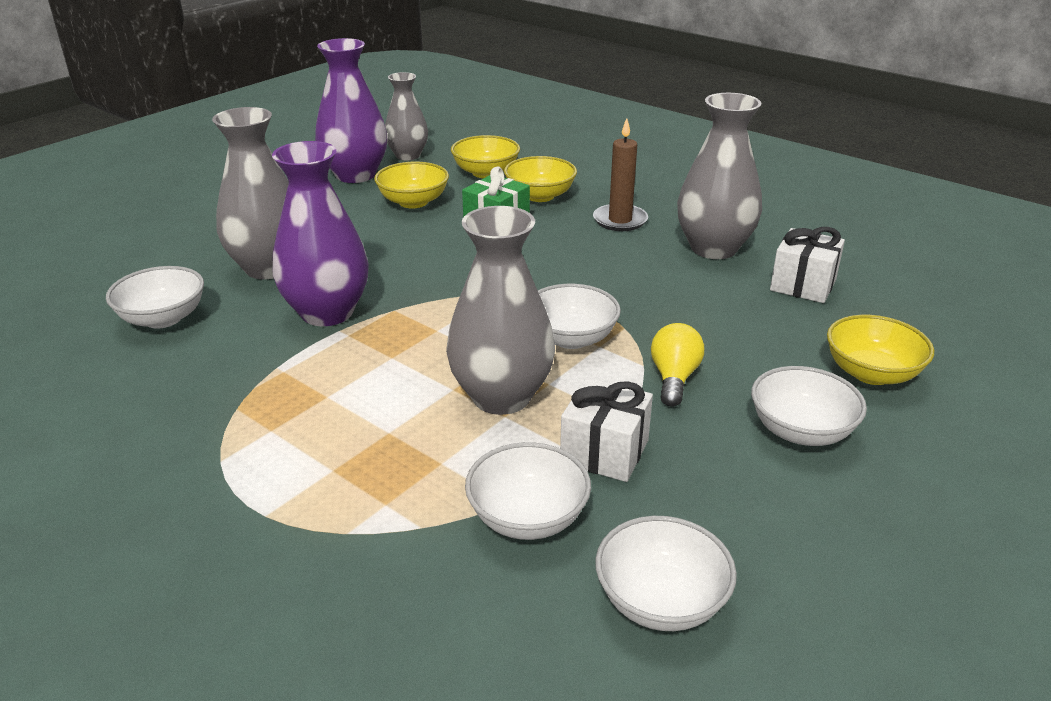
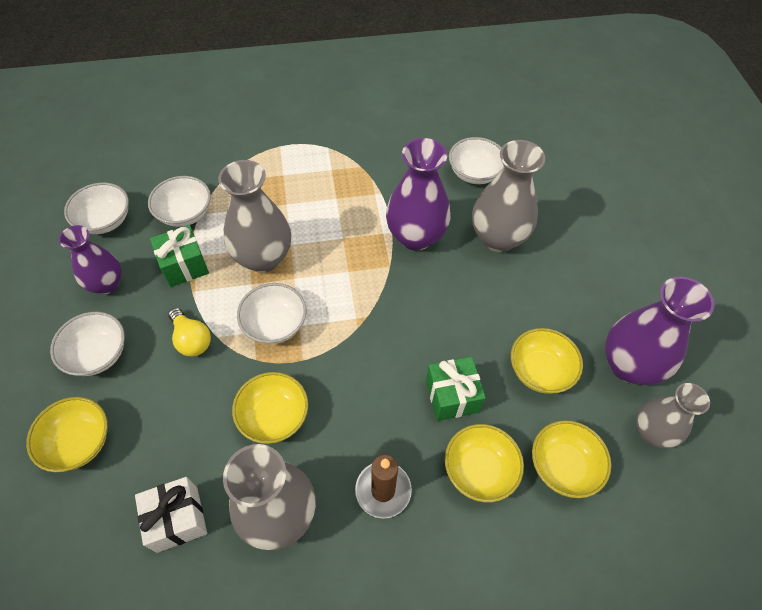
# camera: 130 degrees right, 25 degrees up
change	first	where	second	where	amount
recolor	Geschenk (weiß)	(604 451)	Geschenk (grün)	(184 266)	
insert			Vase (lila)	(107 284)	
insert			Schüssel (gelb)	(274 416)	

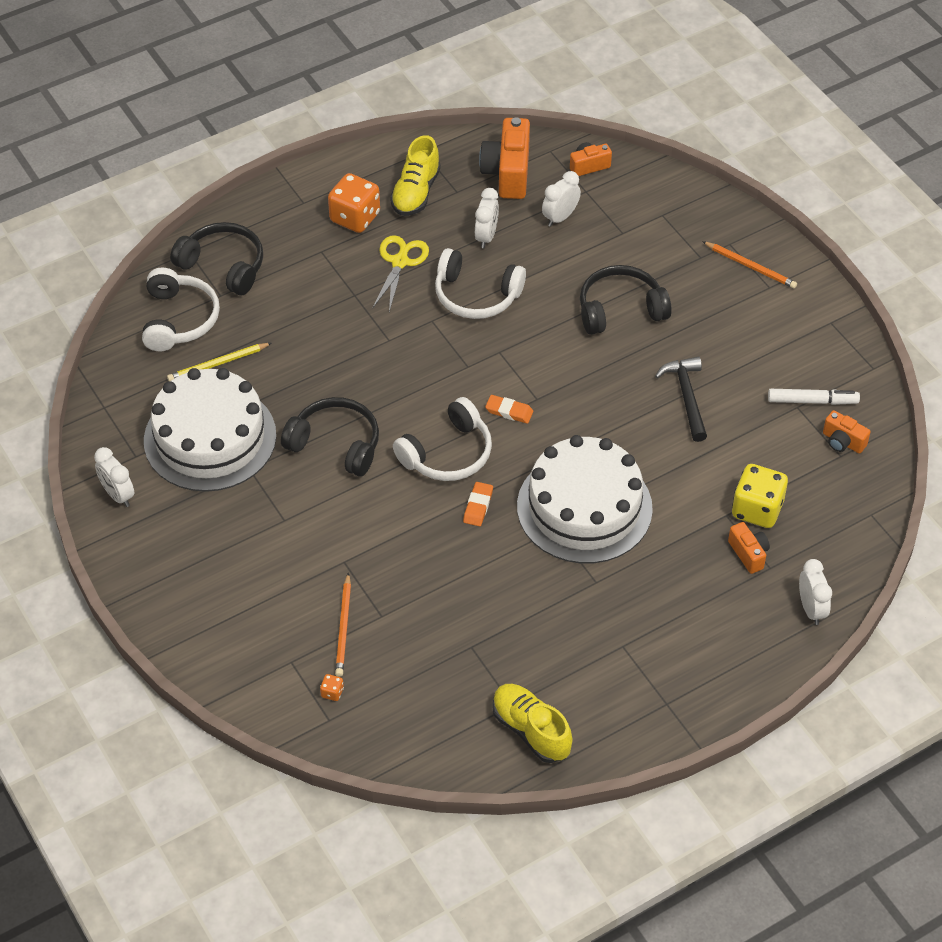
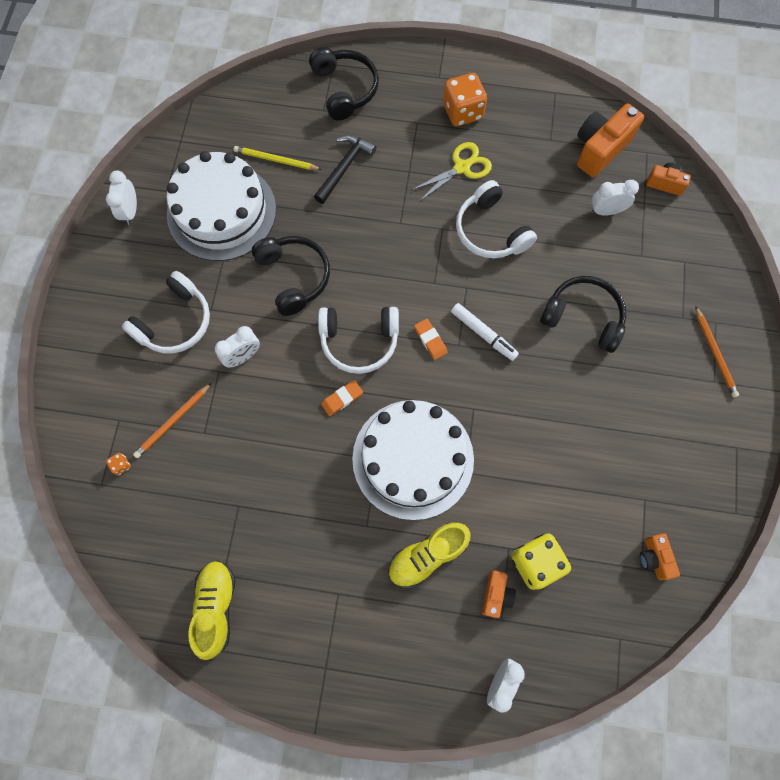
# camera: 40 degrees right, 20 degrees up
change	first	where	second	where	amount
move	Schuh (gelb)	(416 192)		(427 556)	
move	Wecker (weiß)	(486 236)		(243 356)	
move	Kopfhörer (weiß)	(179 319)		(175 322)	
move	Hammer (schwarz)	(686 397)		(344 168)	
move	Filzstift (weiß)	(812 401)		(483 334)	

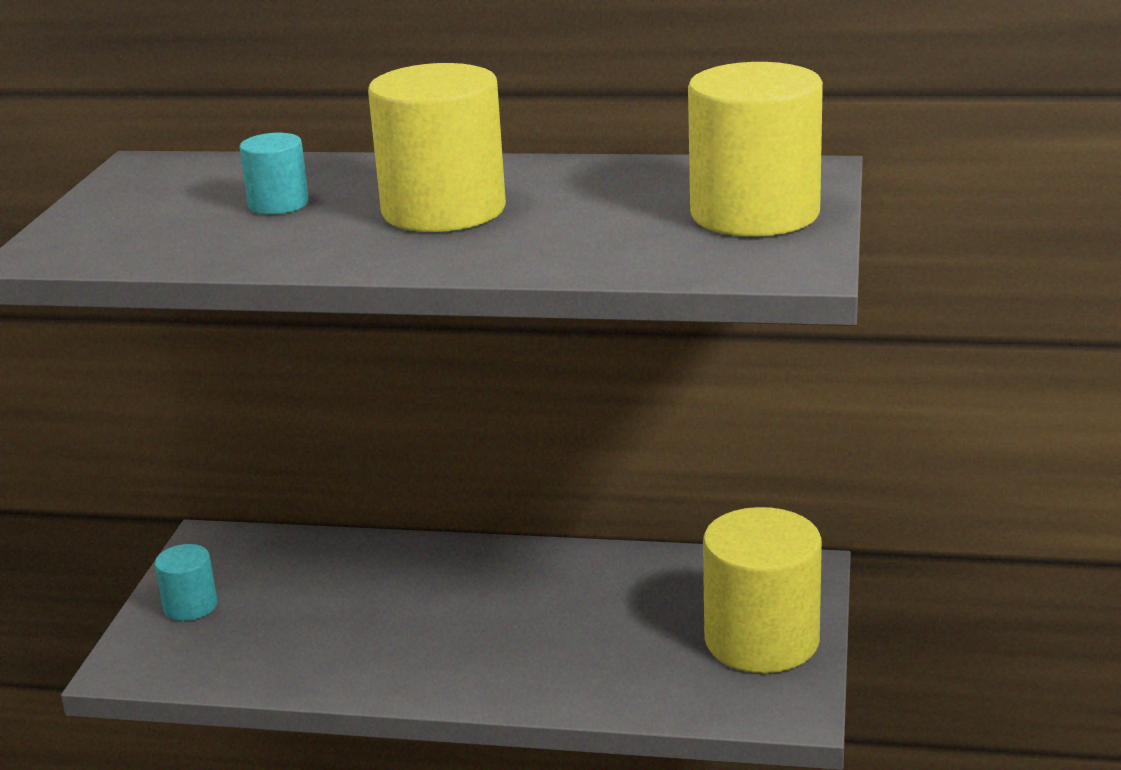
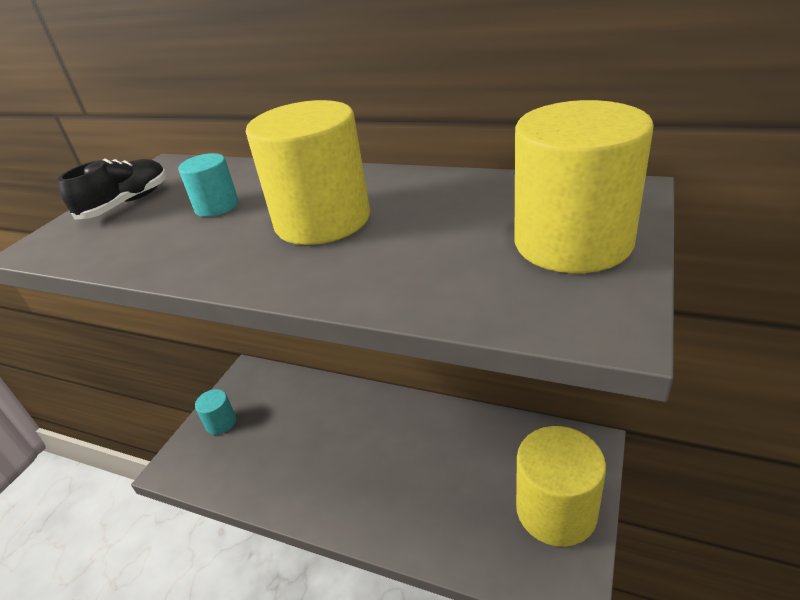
# camera: 15 degrees right, 10 degrees up
change	first	where	second	where	amount
insert			Schuh (schwarz)	(126 203)	

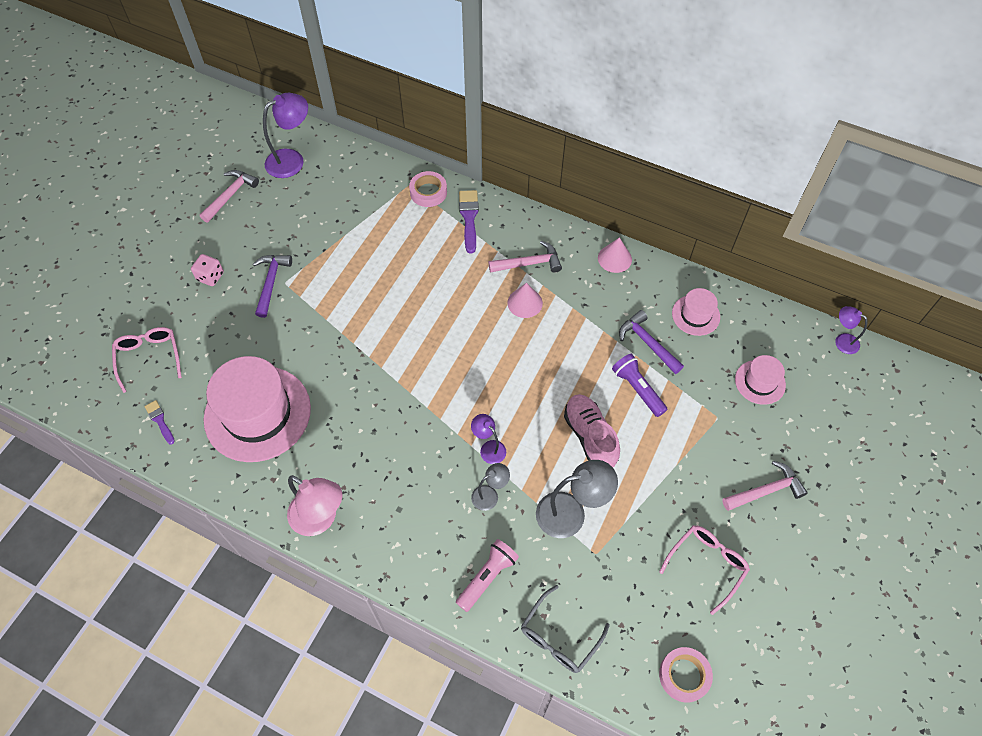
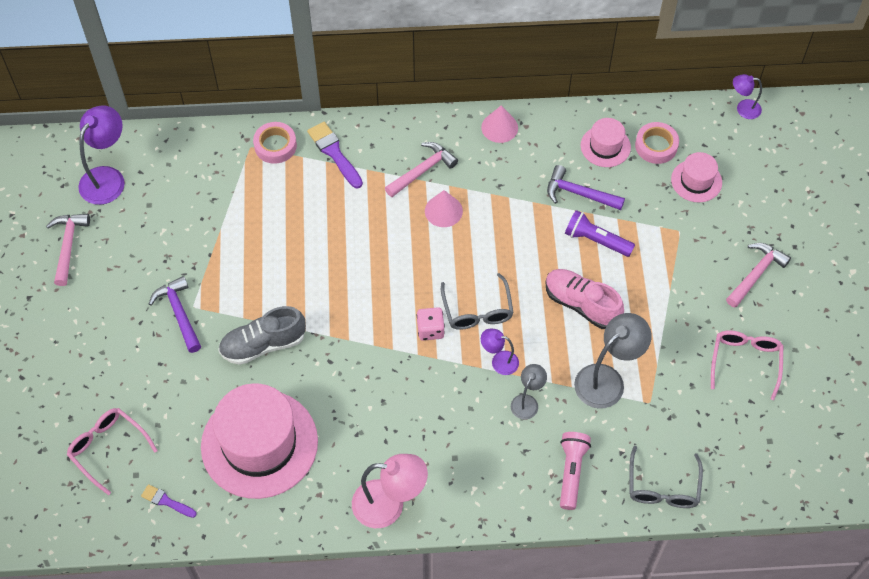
# camera: 30 degrees left, 0 degrees up
change	first	where	second	where	amount
move	Spielwürfel (rosa)	(210 276)		(430 330)	
move	Klebeband (rosa)	(684 675)		(656 146)	
insert			Brille (grau)	(477 310)	
insert			Schuh (grau)	(263 344)	

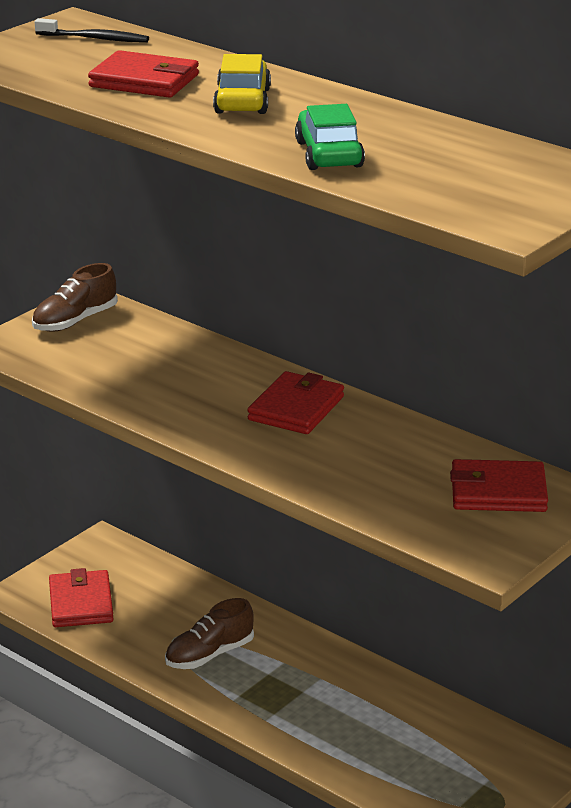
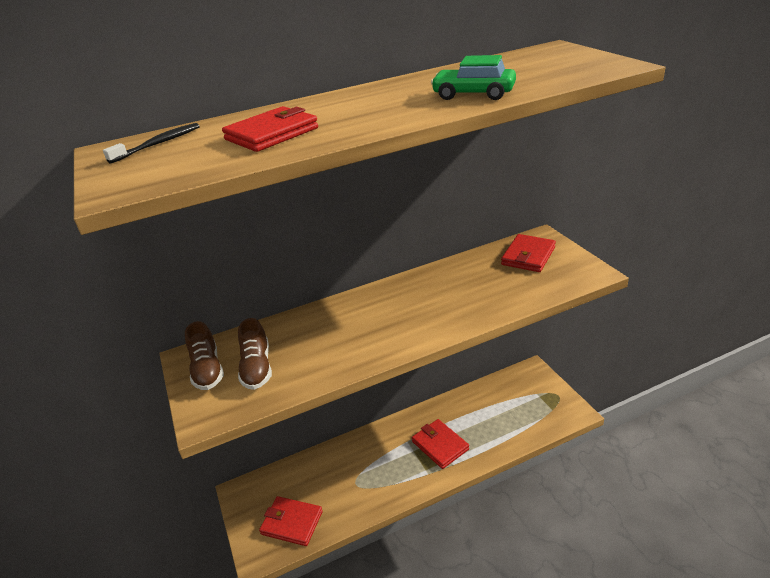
# camera: 60 degrees left, 5 degrees up
change	first	where	second	where	amount
delete	Auto (gelb)	(242 101)			
move	Geldbörse (rot)	(296 408)		(440 445)	
move	Schuh (braun)	(209 655)		(257 368)	

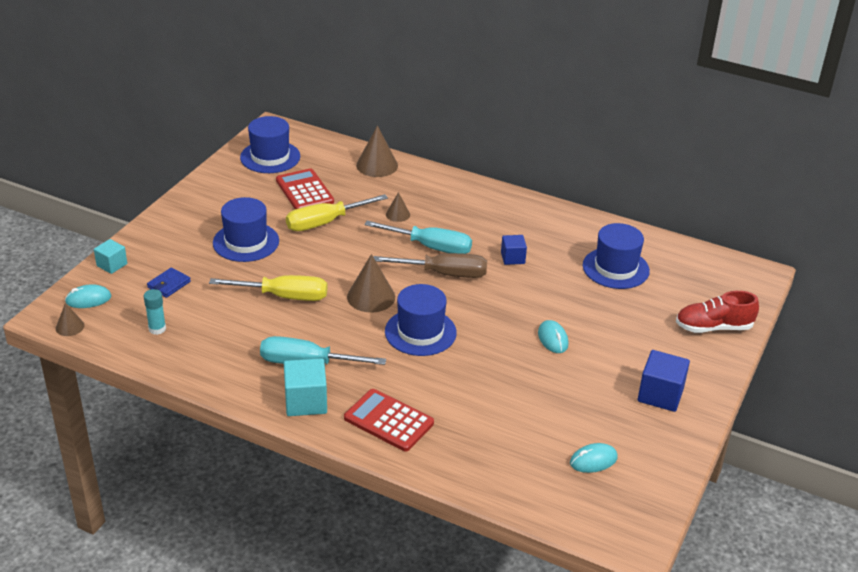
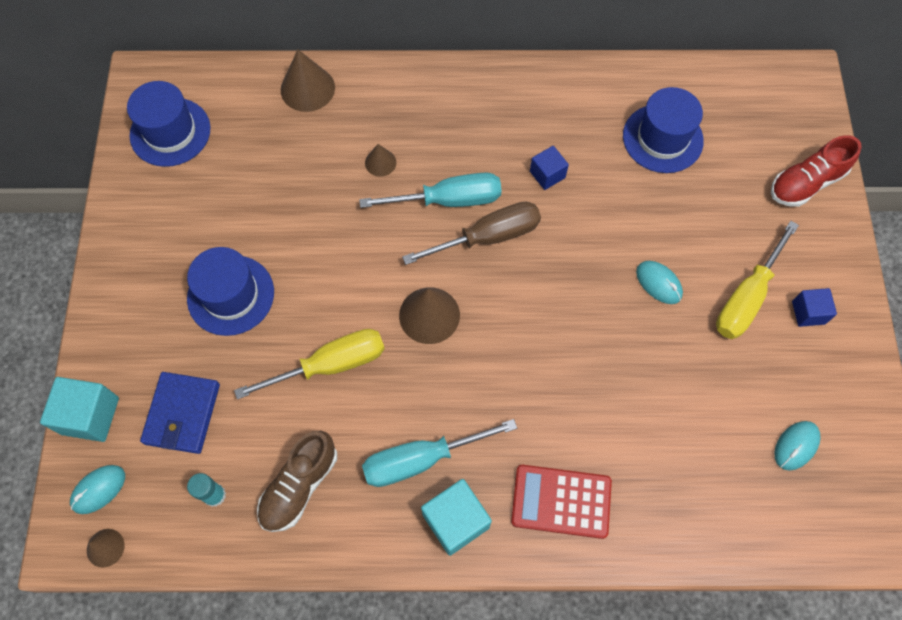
# camera: 25 degrees left, 30 degrees up
change	first	where	second	where	amount
delete	Taschenrechner (rot)	(304 191)			
move	Schraubenzieher (gelb)	(325 222)		(746 297)	
resize	Kubus (türkis)	(112 265)		(90 415)	x1.60
resize	Geldbörse (blau)	(169 284)		(182 414)	x1.63
delete	Hut (blau)	(420 332)			
resize	Kubus (blau)	(660 395)		(808 312)	x0.62
insert			Schuh (braun)	(299 486)	

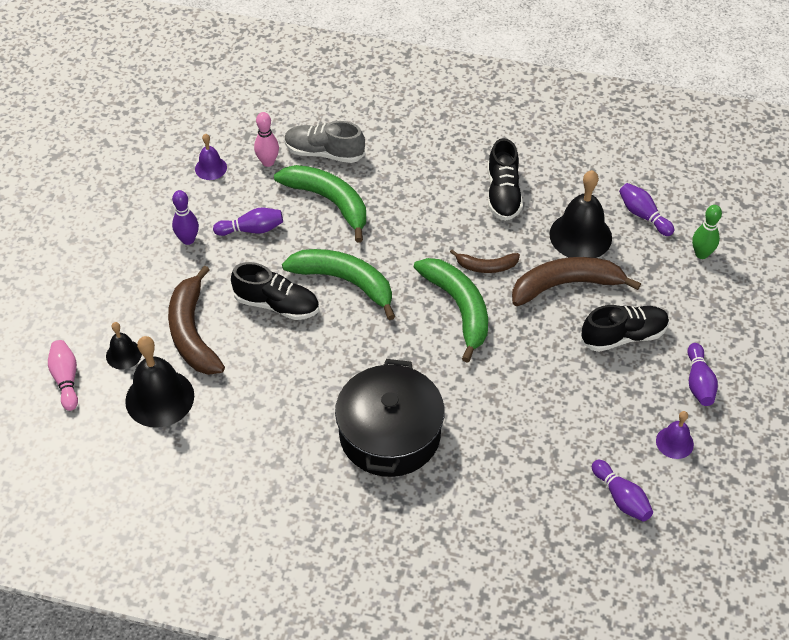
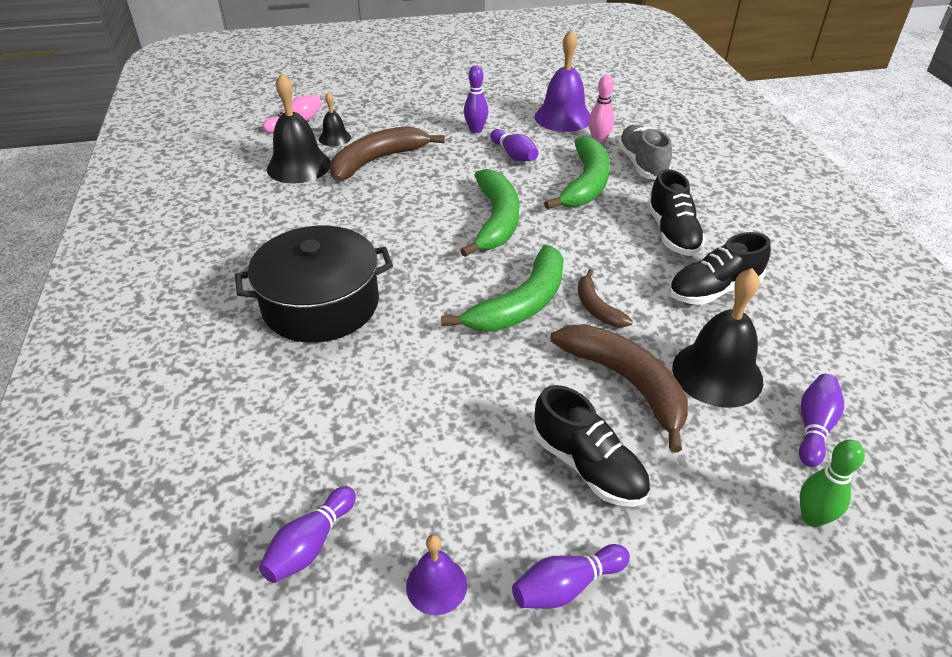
# camera: 65 degrees right, 10 degrees down
change	first	where	second	where	amount
resize	Glocke (lila)	(211 168)		(563 117)	x1.87
move	Schuh (schwarz)	(277 304)		(672 233)	

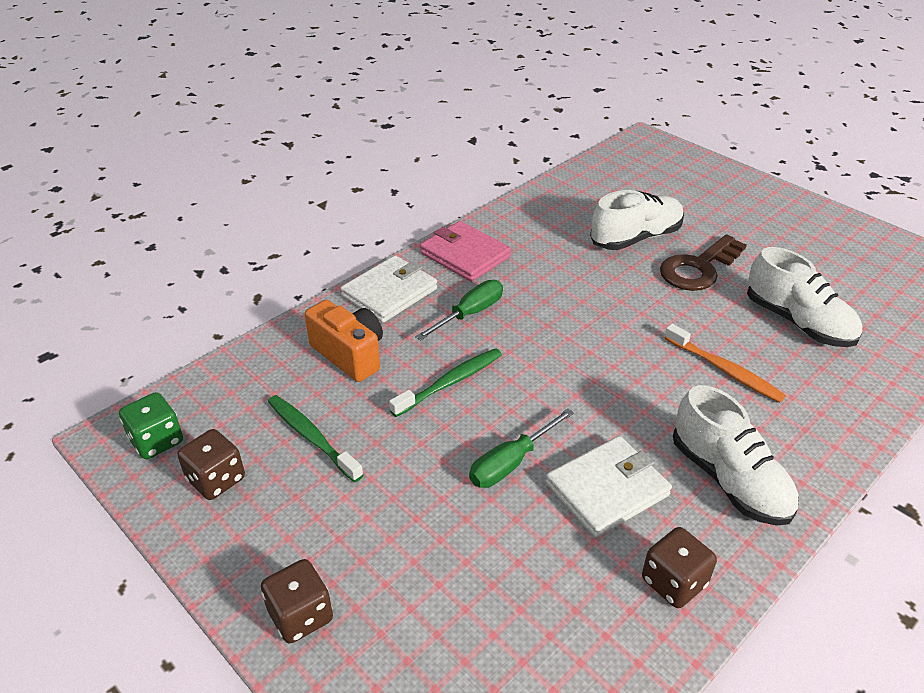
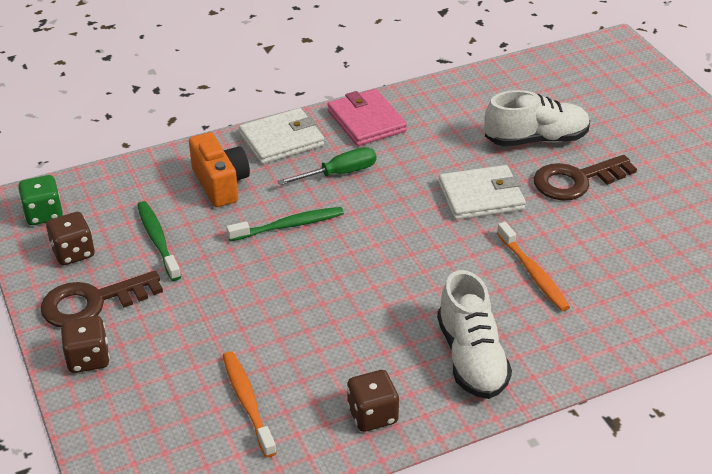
# camera: 20 degrees right, 0 degrees up
change	first	where	second	where	amount
delete	Schuh (weiß)	(798 322)			
delete	Schraubenzieher (grün)	(511 463)			
move	Geldbörse (weiß)	(607 489)		(481 196)	
insert			Schlüssel (braun)	(92 302)	
insert			Zahnbürste (orange)	(247 402)	

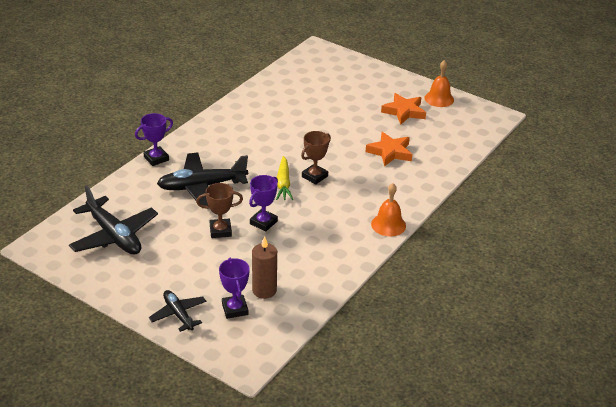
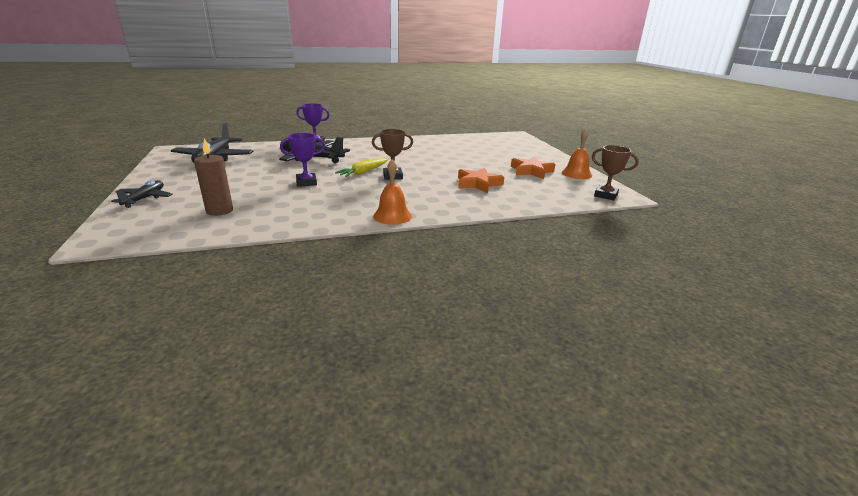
# camera: 40 degrees right, 10 degrees down
change	first	where	second	where	amount
move	Pokal (braun)	(220 231)		(605 195)	
delete	Pokal (lila)	(235 309)			

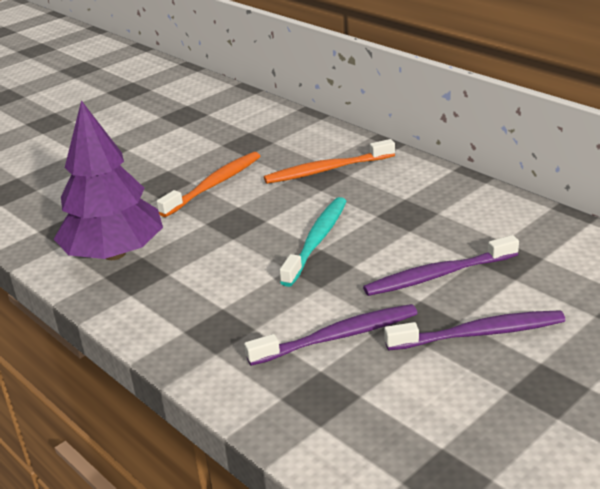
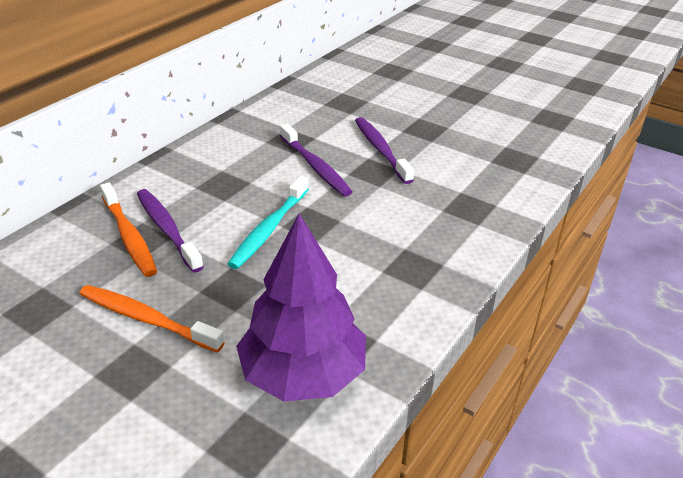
# camera: 105 degrees left, 5 degrees up
change	first	where	second	where	amount
rotate	Zahnbürste (türkis)	(317 241)		(269 229)	75 degrees counterclockwise
move	Zahnbürste (lila)	(337 337)		(167 229)	

